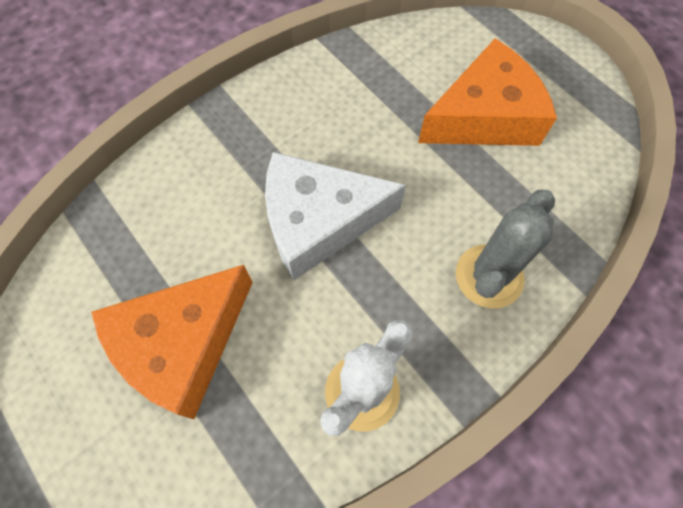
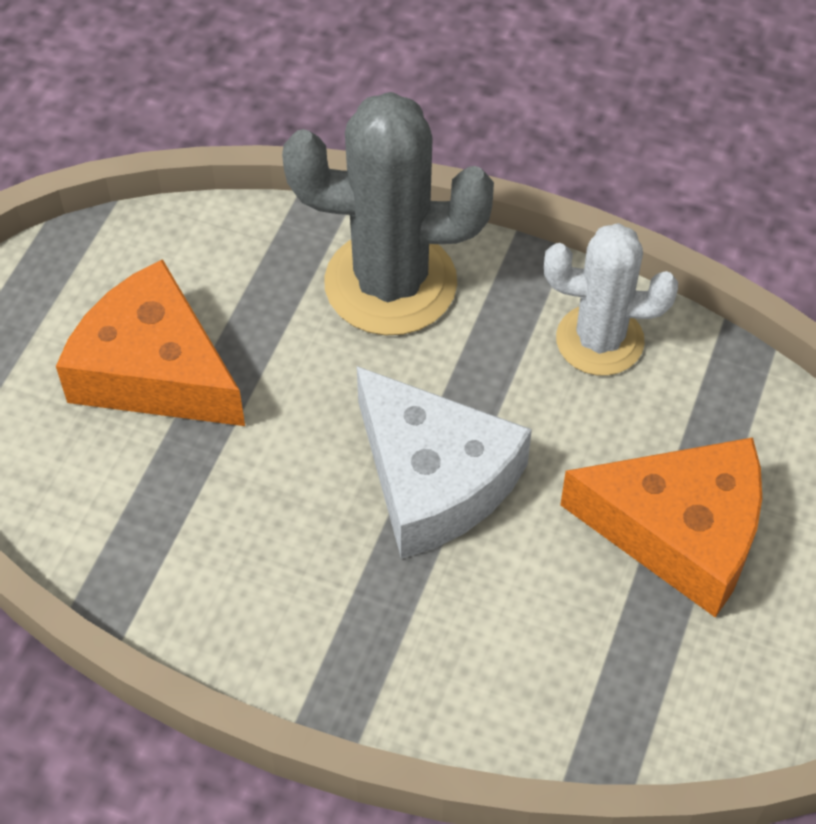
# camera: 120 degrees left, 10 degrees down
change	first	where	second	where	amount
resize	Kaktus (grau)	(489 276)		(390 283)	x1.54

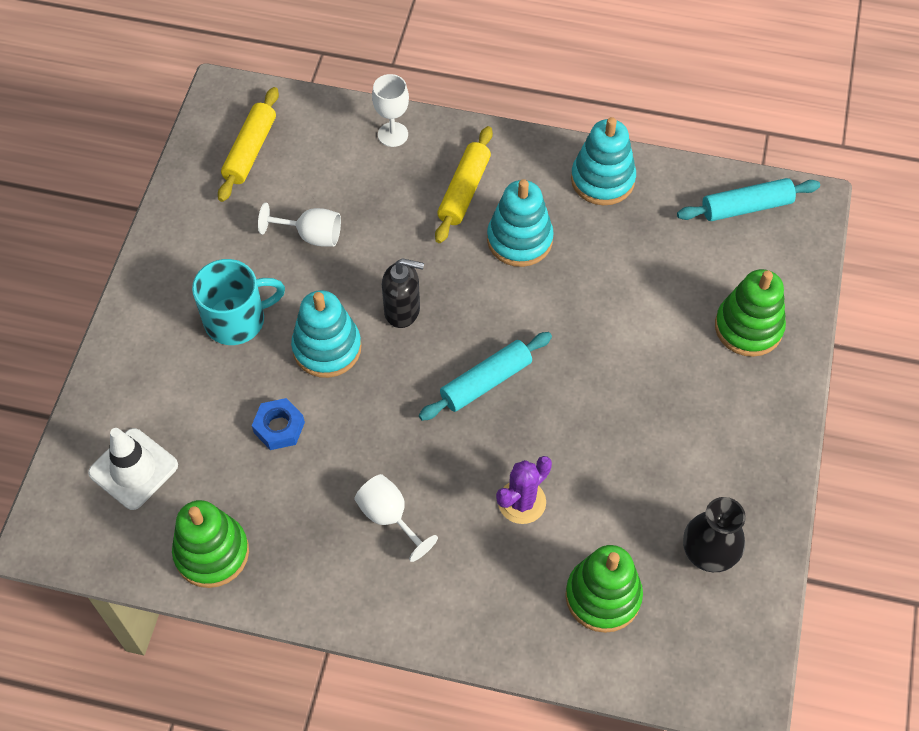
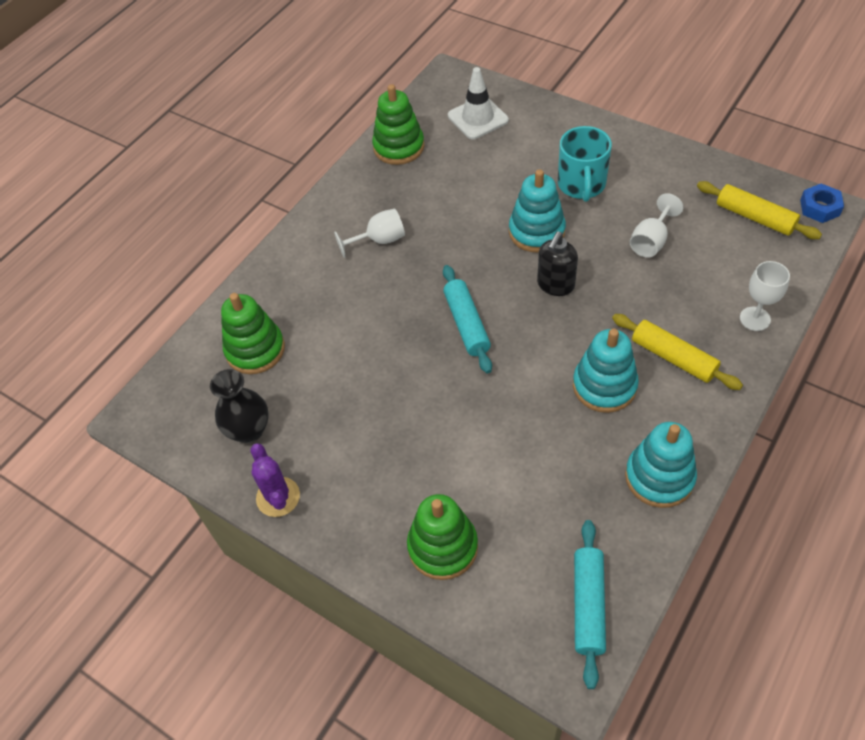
# camera: 115 degrees right, 5 degrees down
change	first	where	second	where	amount
move	Sechskantmutter (blau)	(279 427)		(819 207)	
move	Kaktus (lila)	(522 502)		(278 497)	

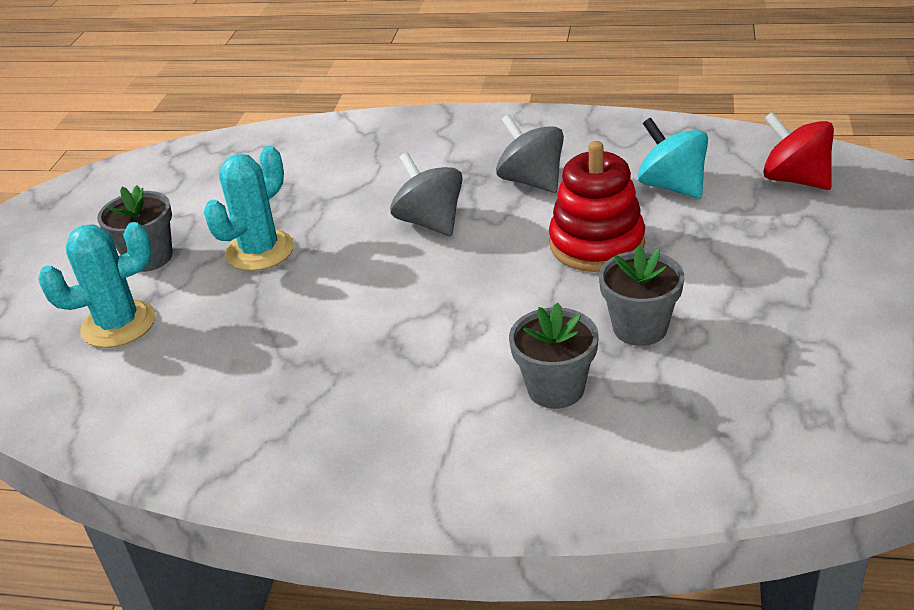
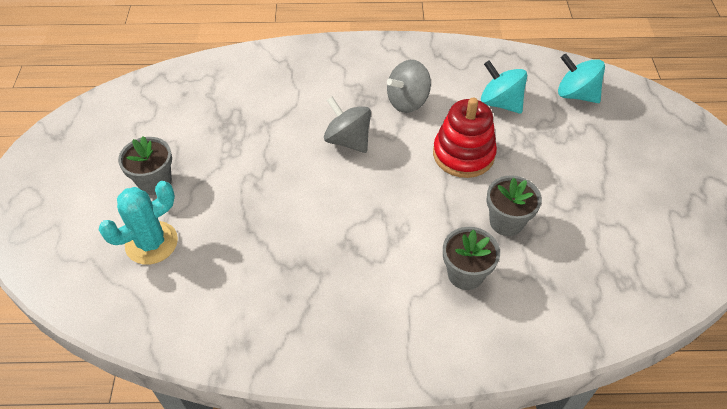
# camera: 15 degrees left, 15 degrees up
change	first	where	second	where	amount
recolor	Kreisel (rot)	(795 179)	Kreisel (türkis)	(576 94)	
rotate	Kreisel (grau)	(532 181)		(407 101)	75 degrees counterclockwise
delete	Kaktus (türkis)	(260 251)			

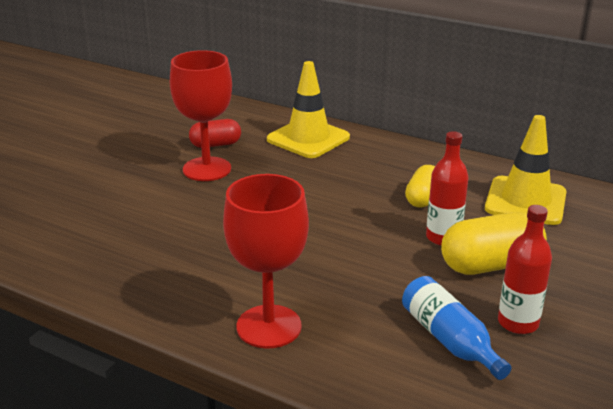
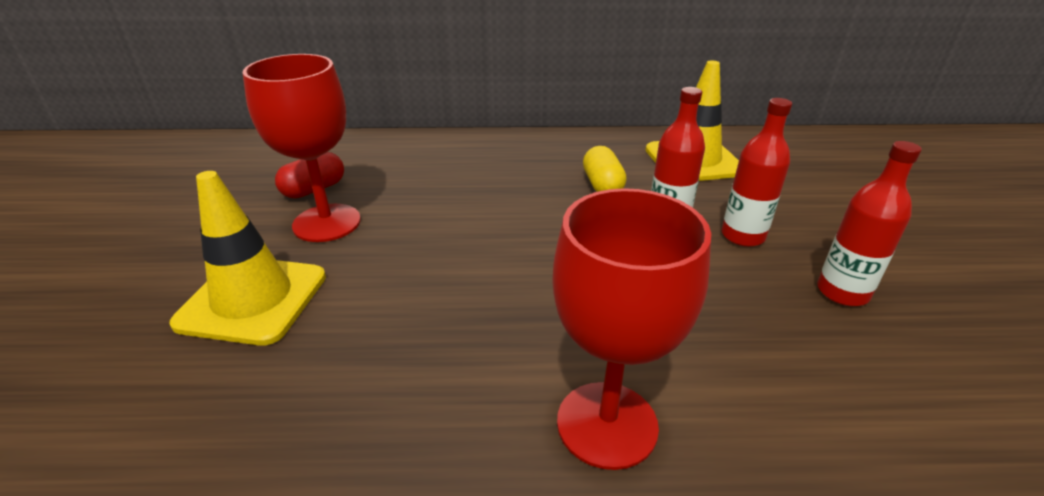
# camera: 30 degrees left, 5 degrees up
change	first	where	second	where	amount
move	Leitkegel (gelb)	(308 138)		(253 299)	
replace	Kapsel (gelb)	(490 265)	Flasche (rot)	(742 236)	
delete	Flasche (blau)	(449 340)			

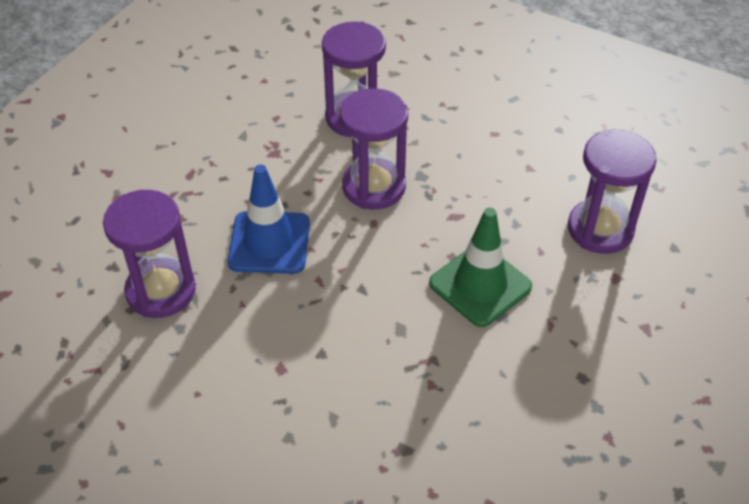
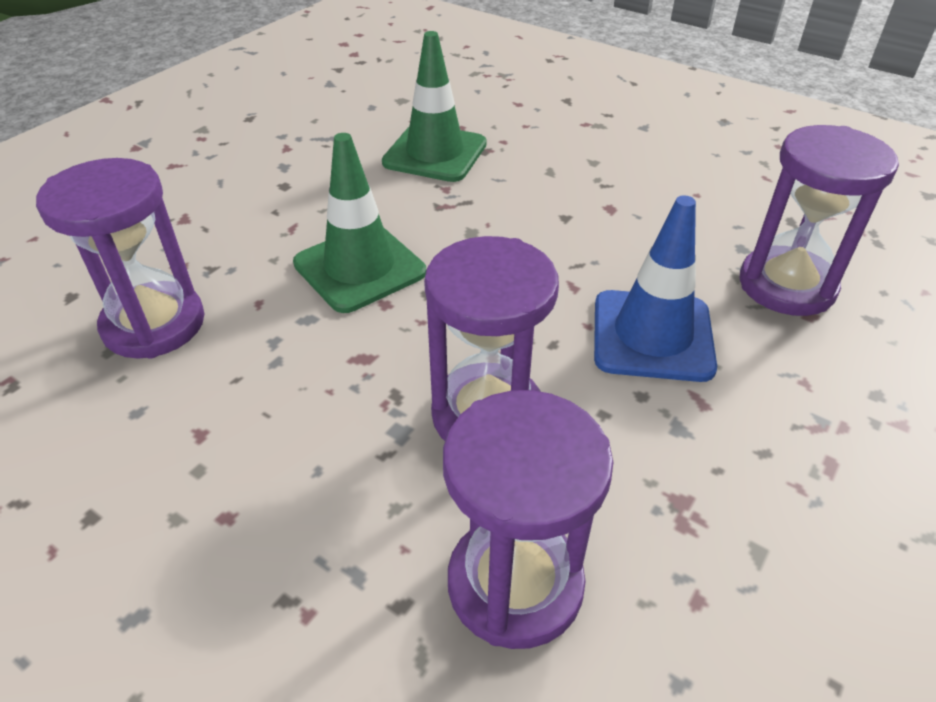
# camera: 175 degrees left, 5 degrees down
change	first	where	second	where	amount
insert			Leitkegel (grün)	(435 153)	

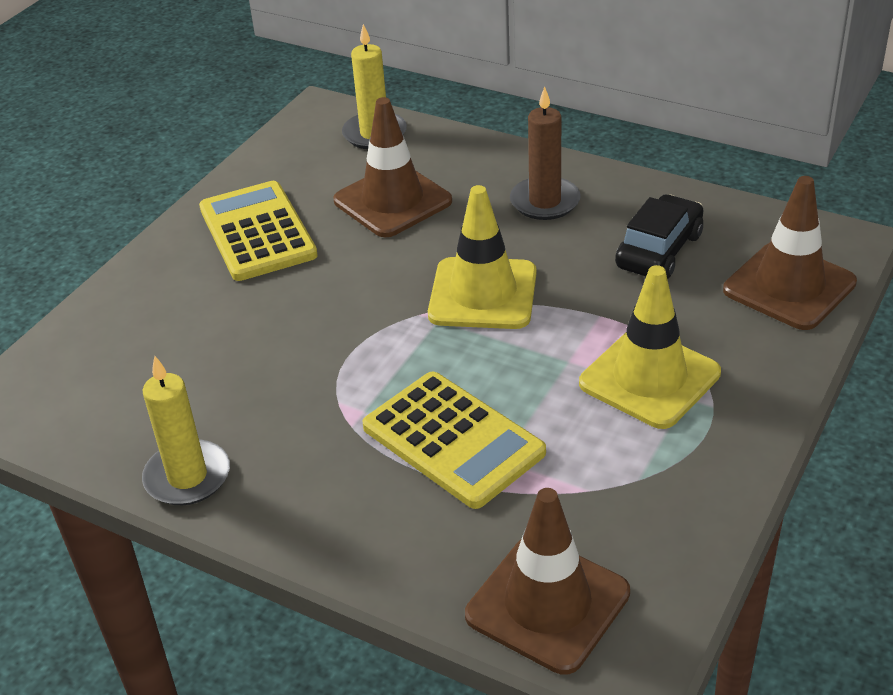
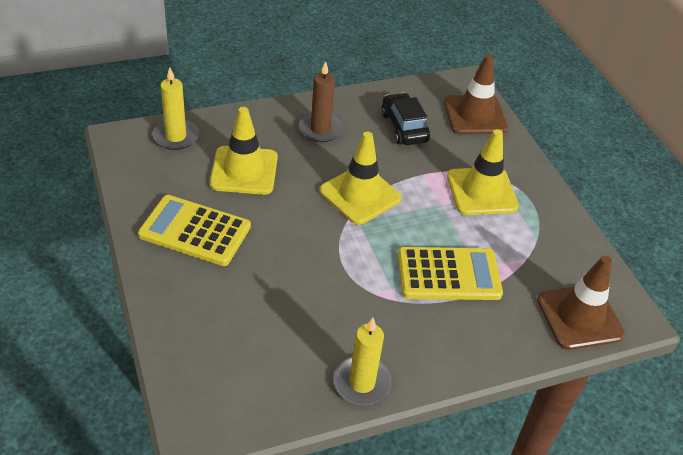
# camera: 55 degrees left, 5 degrees up
change	first	where	second	where	amount
recolor	Leitkegel (braun)	(392 201)	Leitkegel (gelb)	(244 171)	

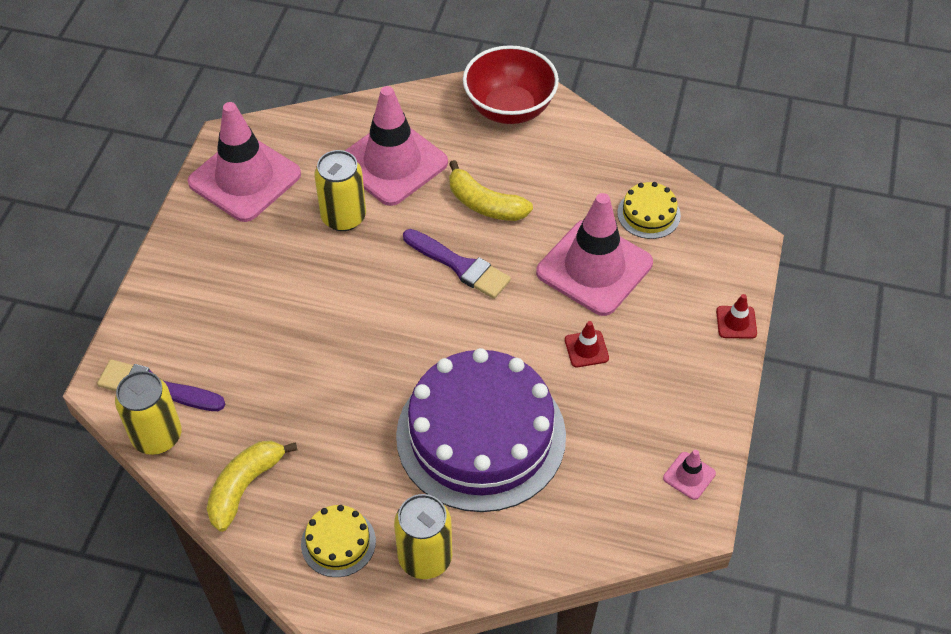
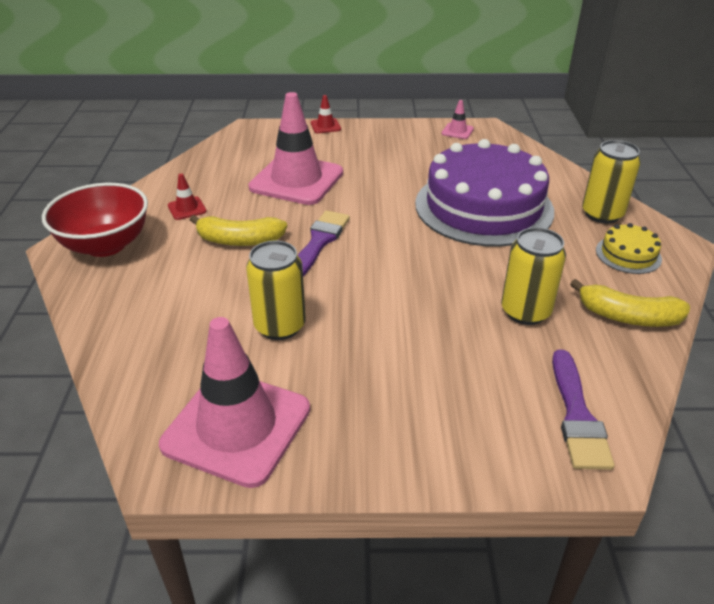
# camera: 105 degrees left, 15 degrees down
change	first	where	second	where	amount
delete	Leitkegel (rosa)	(392 163)			
rotate	Banane (gelb)	(485 204)		(239 240)	75 degrees clockwise
delete	Kuchen (gelb)	(648 214)			
move	Leitkegel (rot)	(586 349)		(187 208)	
move	Dose (gelb)	(157 436)		(525 311)	

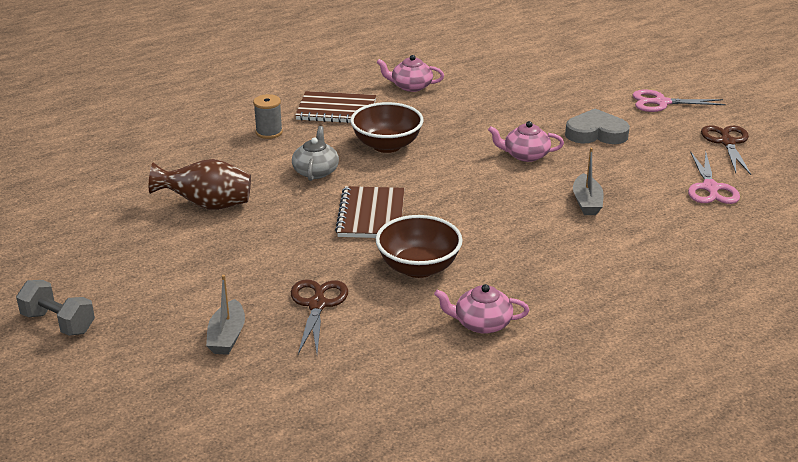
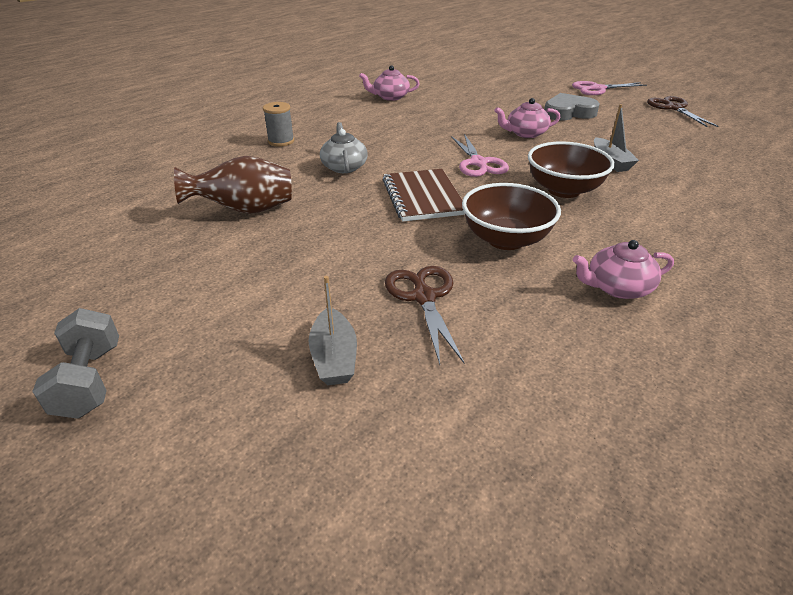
# camera: 15 degrees left, 5 degrees up
change	first	where	second	where	amount
delete	Notizbuch (braun)	(336 110)			
move	Schüssel (braun)	(387 145)		(563 190)	
move	Schere (rosa)	(710 188)		(478 163)	
rotate	Hantel (grau)	(58 323)		(90 381)	60 degrees clockwise

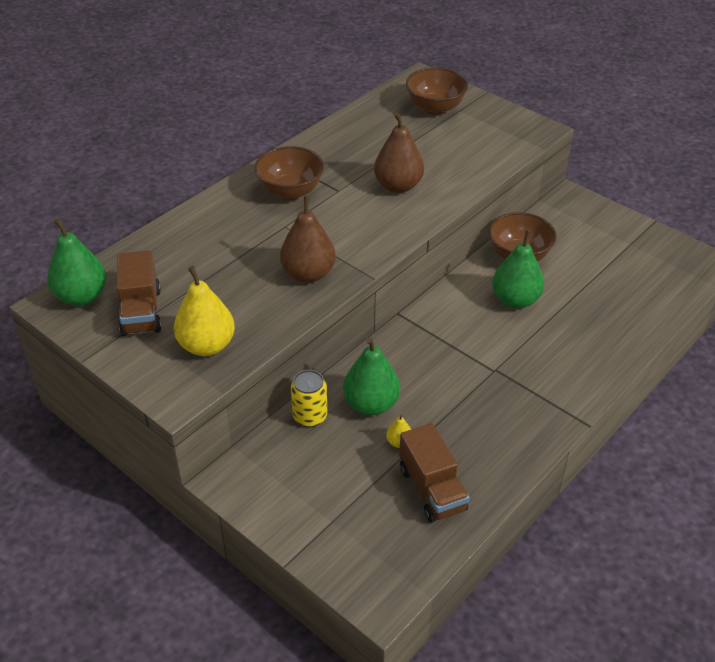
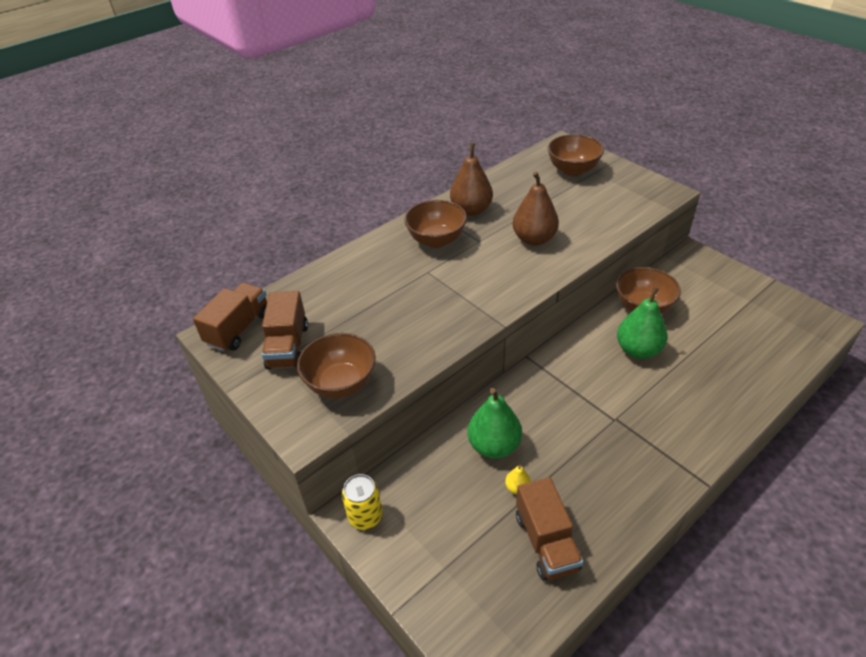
# camera: 10 degrees right, 0 degrees up
change	first	where	second	where	amount
move	Birne (braun)	(308 274)		(471 210)	
replace	Birne (grün)	(81 296)	Lastwagen (braun)	(239 329)	
replace	Birne (gelb)	(207 345)	Schüssel (braun)	(341 383)	
move	Dose (gelb)	(310 416)		(365 516)	

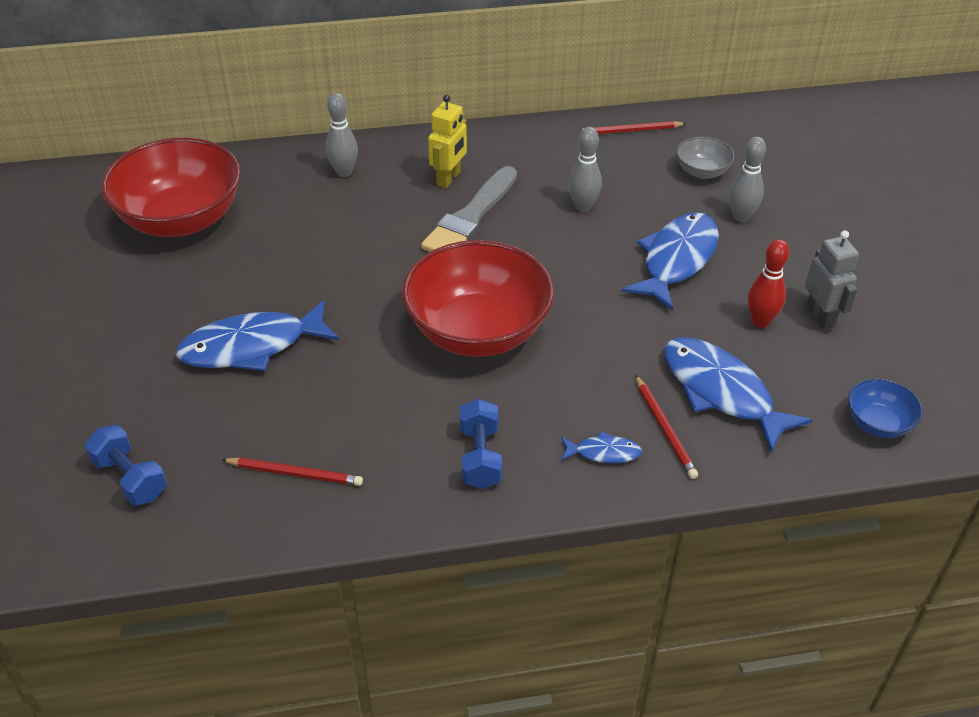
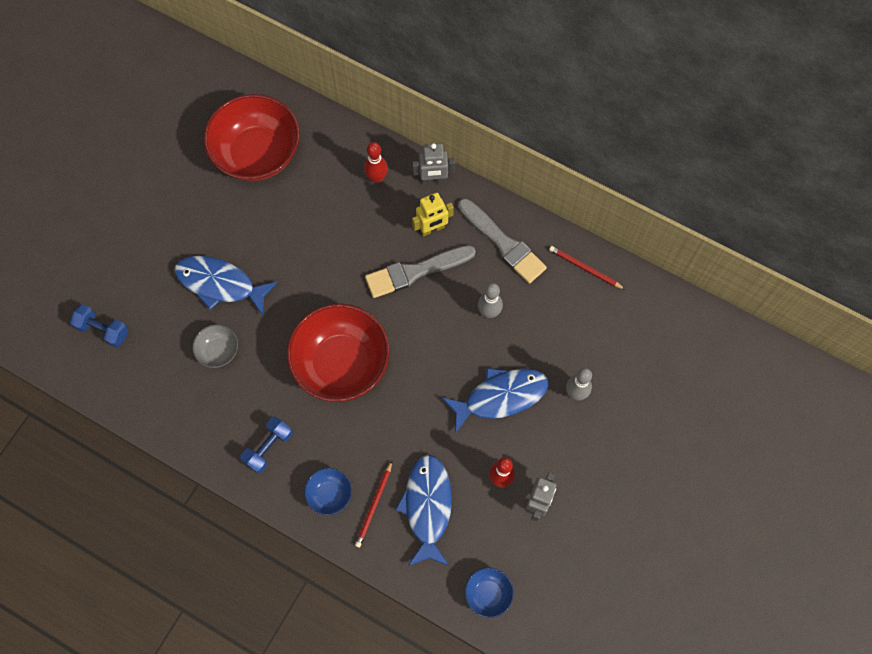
# camera: 40 degrees right, 25 degrees up
change	first	where	second	where	amount
recolor	Bowlingkegel (grau)	(344 172)	Bowlingkegel (rot)	(377 178)	
move	Schüssel (grau)	(702 172)		(218 351)	
rotate	Hantel (blau)	(130 478)		(103 330)	60 degrees counterclockwise
replace	Fisch (blau)	(603 452)	Schüssel (blau)	(329 494)	
delete	Bleistift (rot)	(295 473)			
insert			Roboter (grau)	(433 180)	
insert			Pinsel (grau)	(503 243)	

